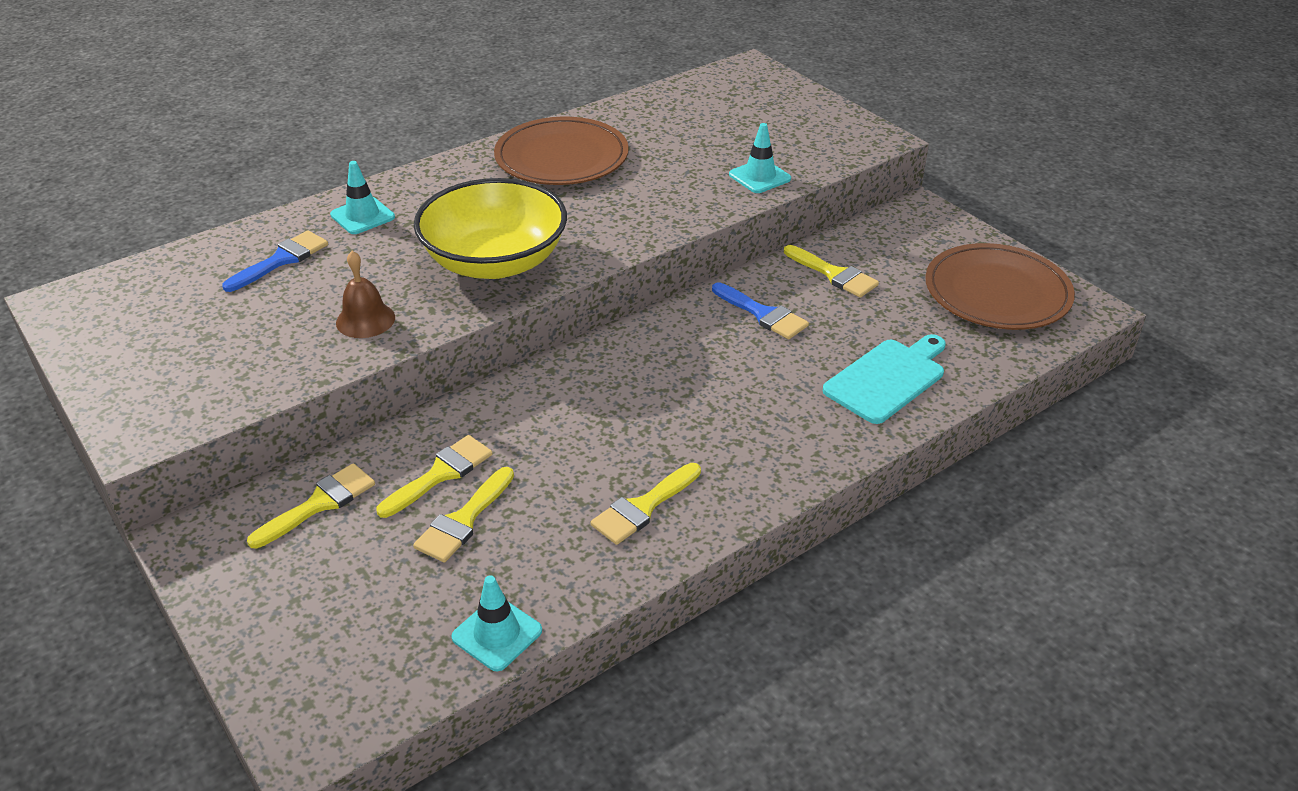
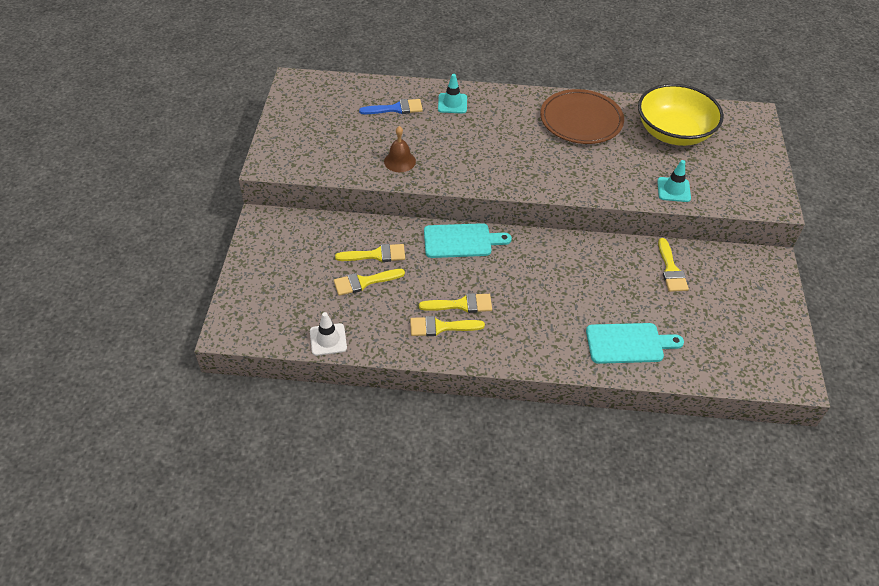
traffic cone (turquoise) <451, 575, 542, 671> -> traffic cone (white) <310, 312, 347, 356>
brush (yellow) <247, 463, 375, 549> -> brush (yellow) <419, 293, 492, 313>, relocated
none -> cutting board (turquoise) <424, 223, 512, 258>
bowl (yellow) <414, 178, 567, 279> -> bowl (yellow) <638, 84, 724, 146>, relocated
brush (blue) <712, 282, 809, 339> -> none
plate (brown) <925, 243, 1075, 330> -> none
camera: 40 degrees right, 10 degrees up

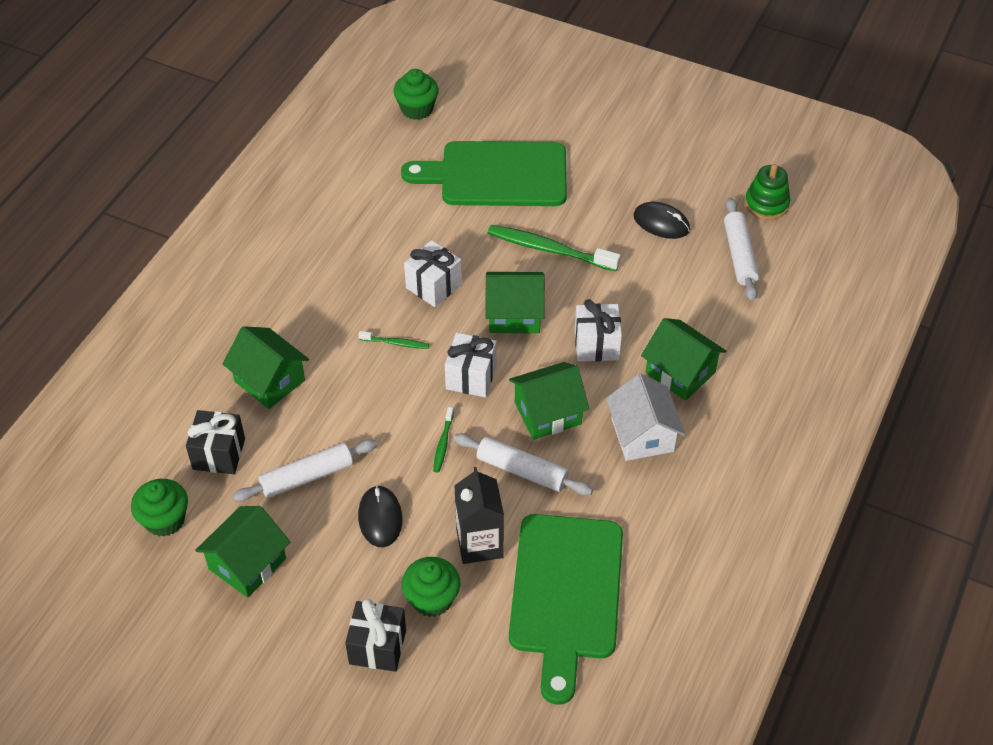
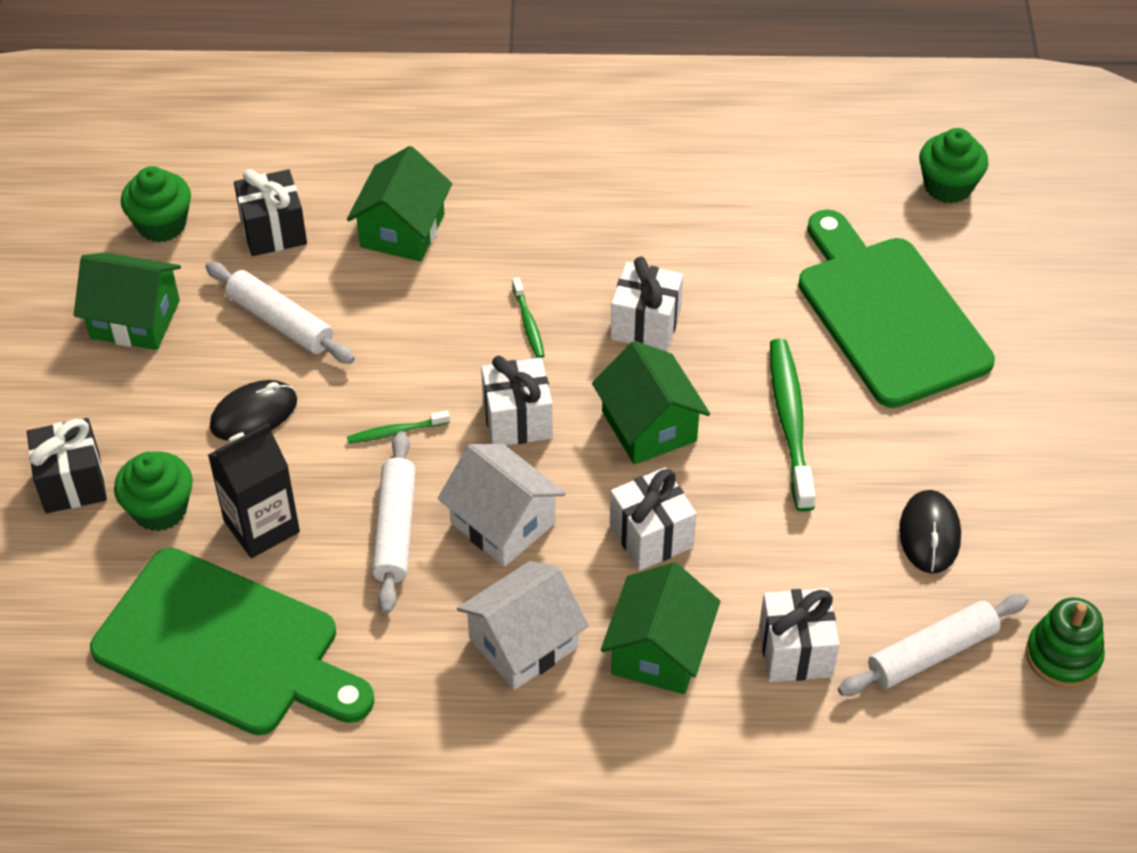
cutting board (green) <509, 514, 623, 705> -> cutting board (green) <90, 548, 374, 735>, 135 degrees counterclockwise
house (green) <509, 362, 589, 440> -> house (white) <438, 444, 566, 566>
none -> gift (white) <759, 588, 840, 682>
camera: 65 degrees right, 0 degrees up

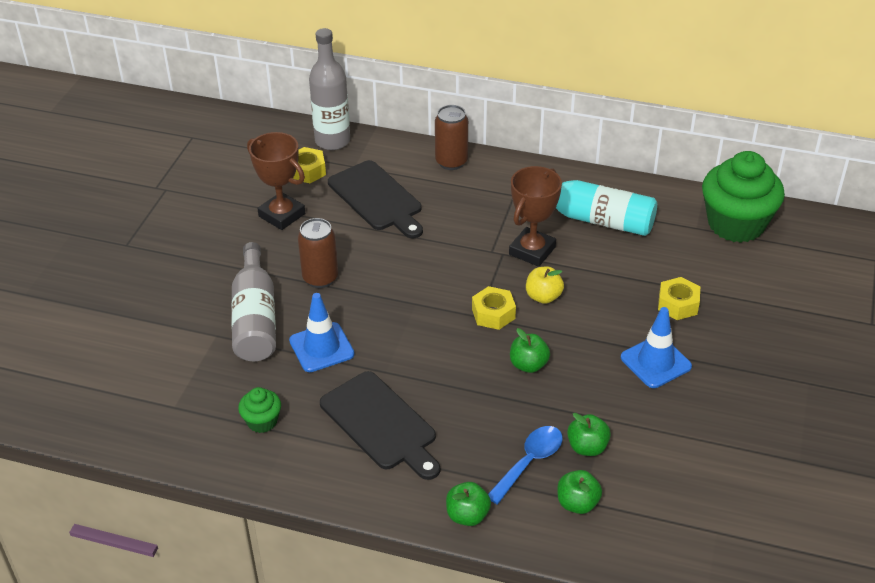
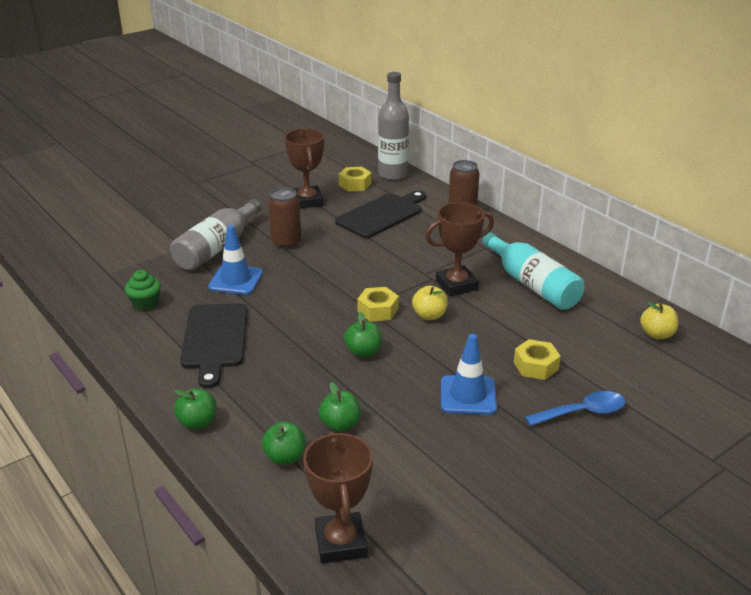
none -> trophy (brown) <303, 431, 373, 564>
cutting board (black) <328, 160, 423, 238> -> cutting board (black) <335, 191, 426, 238>, 135 degrees counterclockwise
spoon (blue) <488, 426, 563, 504> -> spoon (blue) <525, 391, 626, 426>, relocated
cupcake (green) <702, 151, 785, 243> -> apple (yellow) <640, 301, 678, 339>
camera: 35 degrees right, 10 degrees down

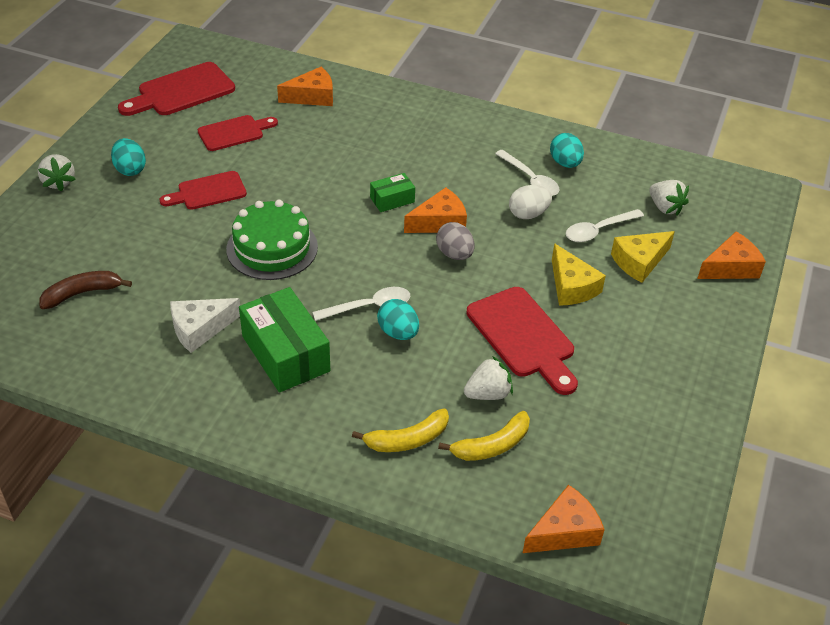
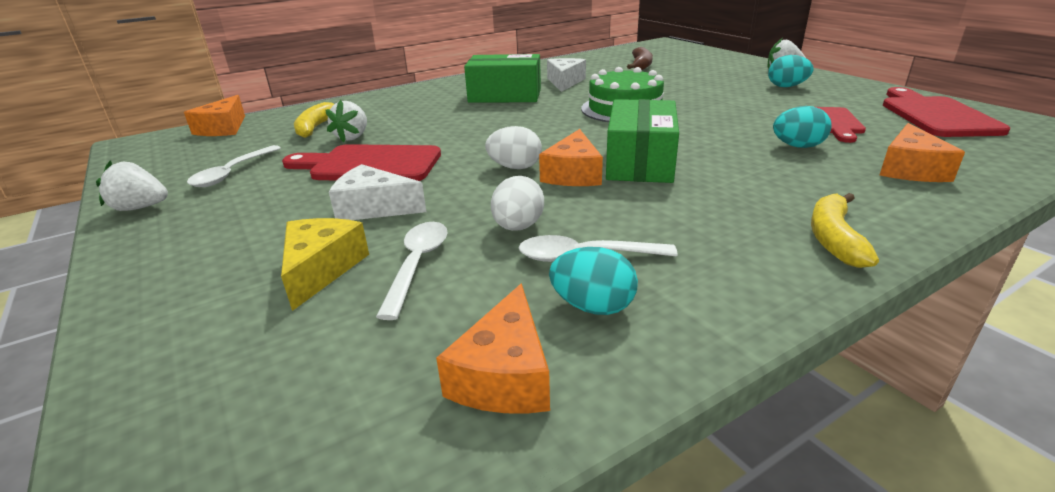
strawberry (white) <649, 180, 689, 215> -> strawberry (white) <96, 161, 168, 211>, relocated
spoon (white) <312, 287, 410, 321> -> spoon (white) <187, 145, 281, 187>, relocated
cheese (yellow) <552, 243, 606, 306> -> cheese (white) <329, 164, 426, 220>
cheese (orange) <697, 232, 766, 279> -> cheese (orange) <436, 283, 550, 414>, relocated
egg (grey) <436, 222, 475, 260> -> egg (white) <485, 126, 542, 169>
box (green) <370, 173, 415, 212> -> box (green) <606, 99, 679, 183>, x1.95
egg (turquoise) <377, 299, 419, 340> -> egg (turquoise) <773, 106, 832, 148>, relocated
banana (yellow) <352, 408, 449, 452> -> banana (yellow) <811, 193, 879, 268>, relocated
cutting board (red) <160, 171, 247, 210> -> none
camera: 130 degrees right, 15 degrees down

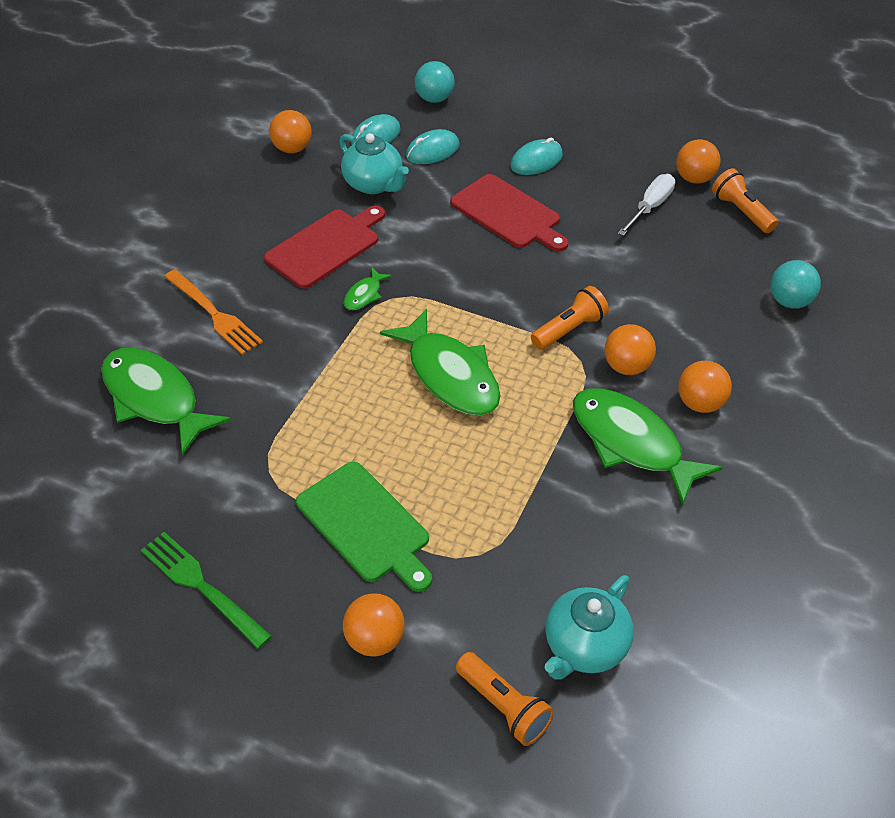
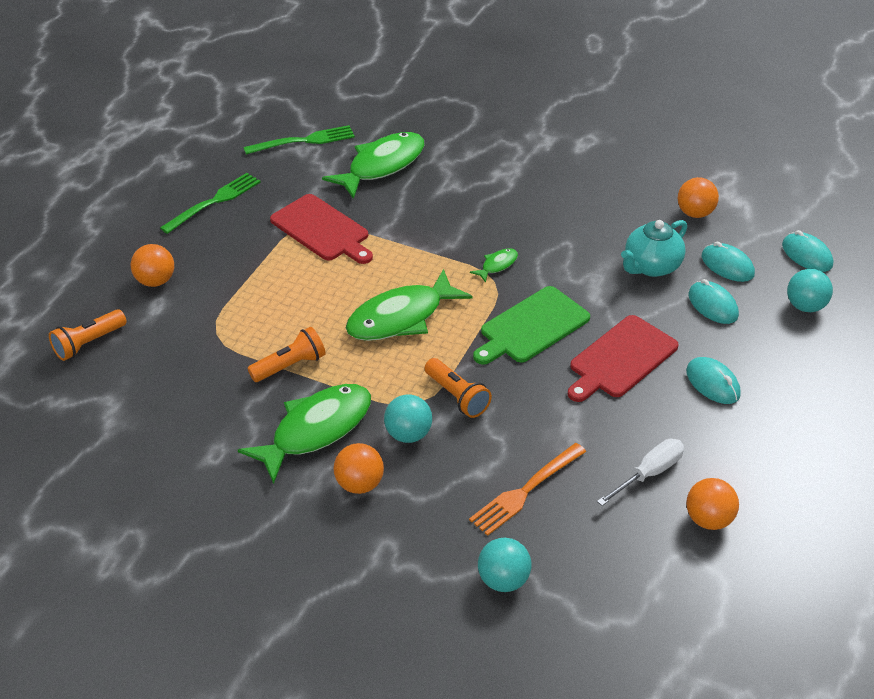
none -> fork (green) <243, 125, 355, 155>
flashlight (orange) <712, 168, 778, 233> -> flashlight (orange) <247, 327, 326, 382>, relocated
cutting board (red) <264, 206, 385, 289> -> cutting board (red) <270, 194, 373, 264>, relocated
ball (orange) <605, 324, 656, 375> -> ball (turquoise) <384, 394, 432, 443>
fork (orange) <164, 269, 263, 355> -> fork (orange) <469, 443, 586, 536>, relocated
fish (green) <344, 268, 392, 310> -> fish (green) <470, 248, 518, 283>, 105 degrees clockwise
cutting board (green) <296, 462, 432, 592> -> cutting board (green) <473, 286, 590, 365>, relocated
screwdriver (white) <618, 174, 675, 236> -> screwdriver (white) <597, 439, 684, 506>, 75 degrees counterclockwise
none -> mouse (turquoise) <782, 230, 833, 272>
teapot (turquoise) <544, 575, 634, 680> -> none
camera: 90 degrees right, 5 degrees down

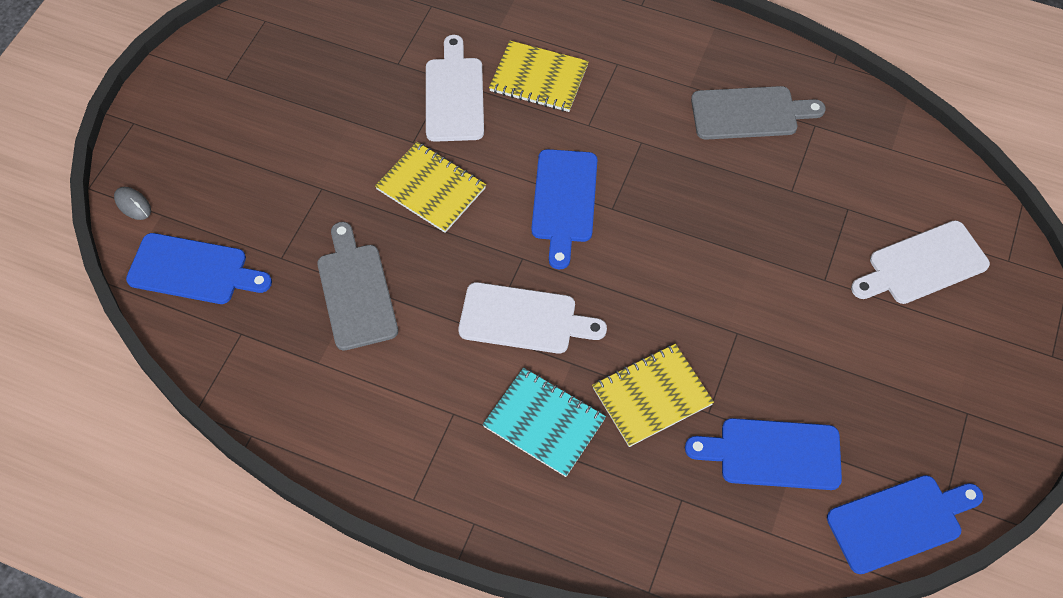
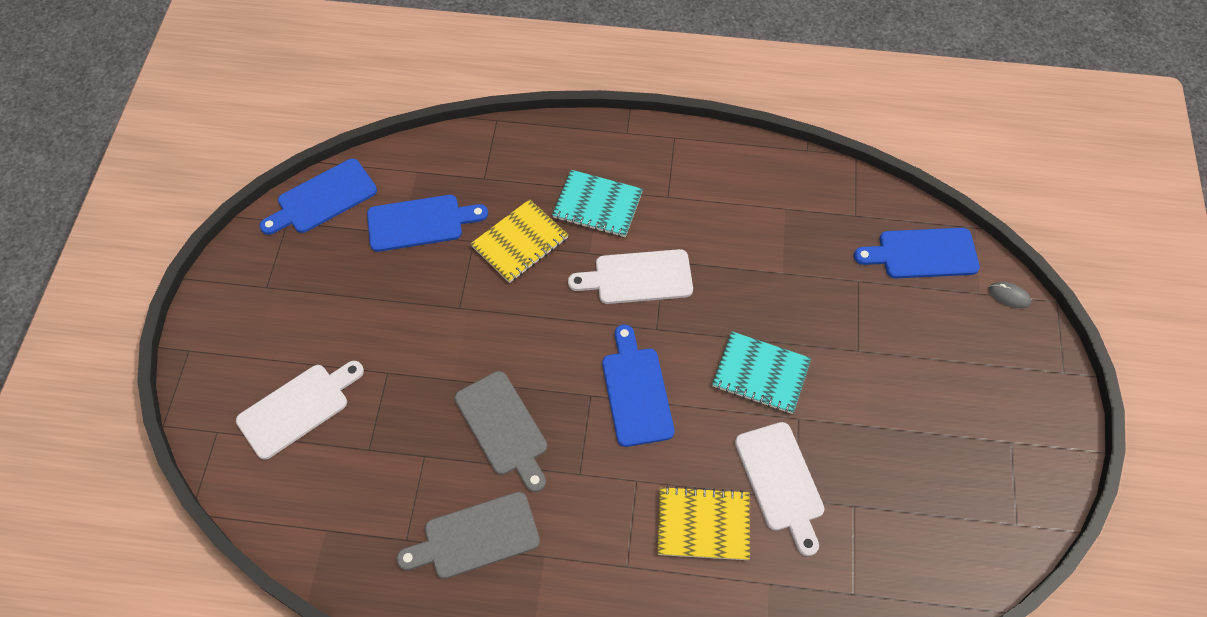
cutting board (grey) <317, 222, 398, 351> -> cutting board (grey) <454, 371, 547, 492>, relocated
notebook (yellow) <375, 142, 486, 233> -> notebook (turquoise) <712, 331, 811, 414>
camera: 165 degrees right, 0 degrees up

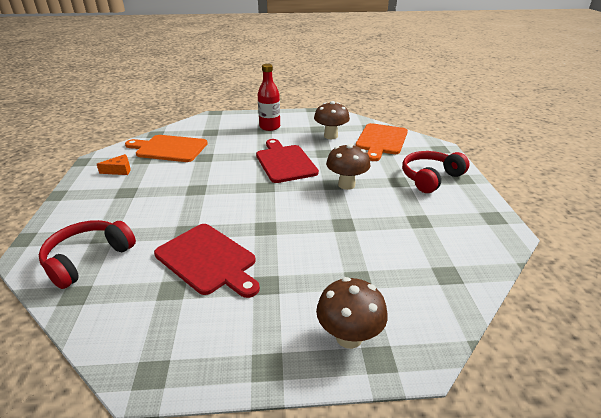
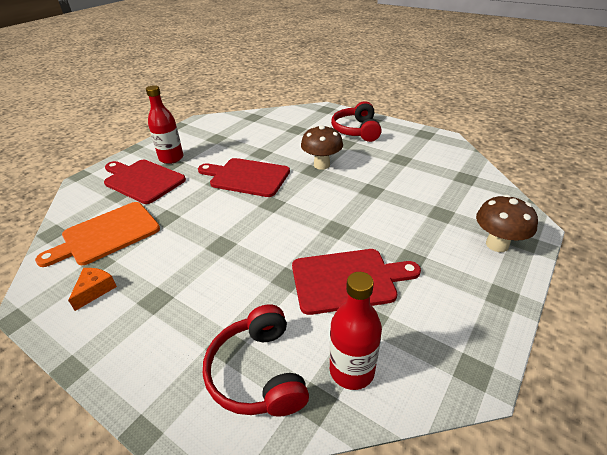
none -> cutting board (red) <104, 160, 186, 204>
none -> bottle (red) <330, 272, 382, 390>
mushroom (brown) <314, 101, 350, 139> -> none
cutting board (orange) <356, 123, 408, 161> -> none
camera: 50 degrees left, 5 degrees up

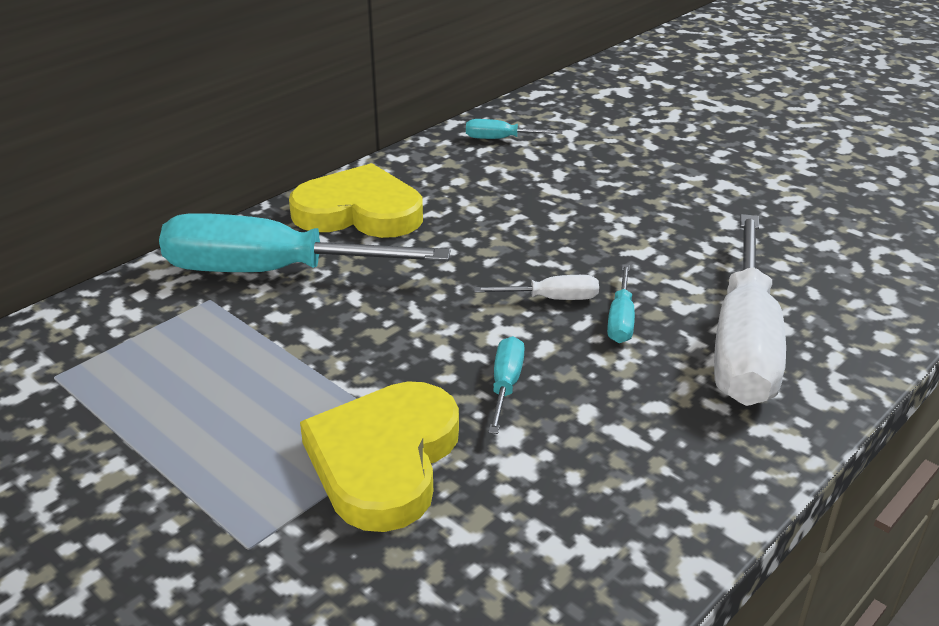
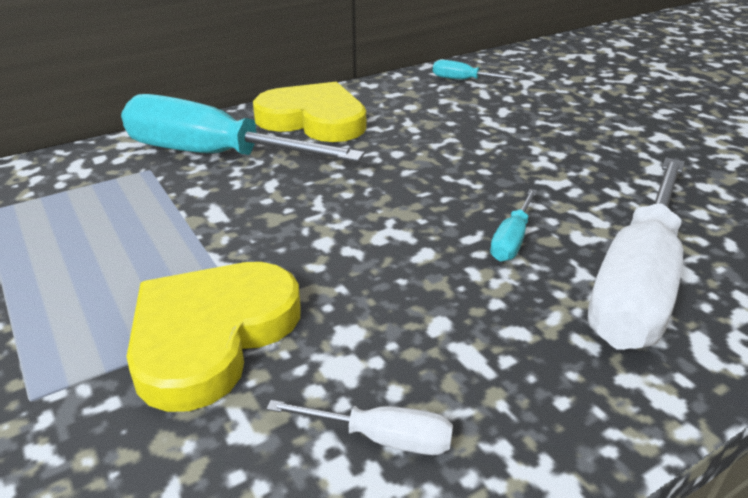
screwdriver (white) <474, 275, 599, 300> -> screwdriver (white) <267, 400, 453, 455>, relocated
screwdriver (turquoise) <488, 336, 525, 434> -> none
camera: 15 degrees right, 0 degrees up

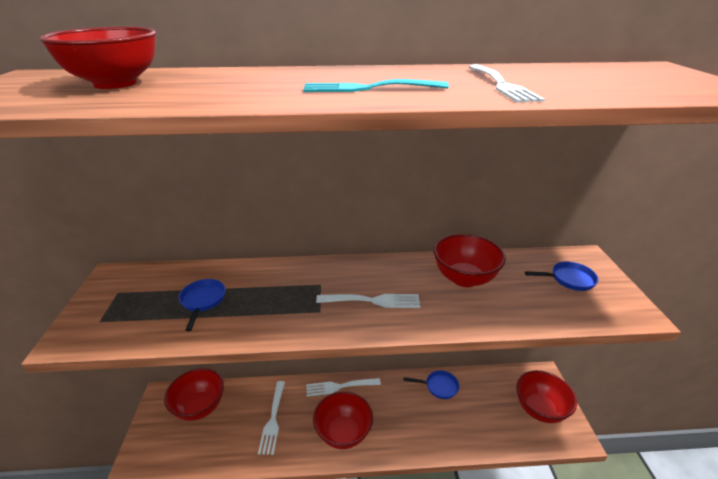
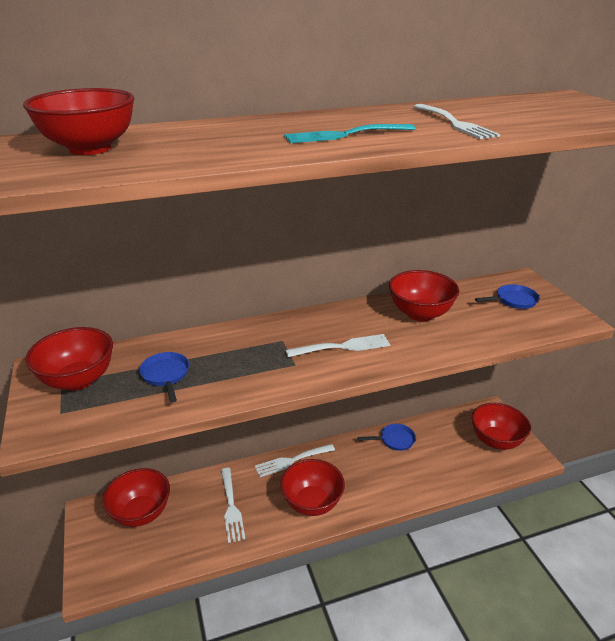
none -> bowl (red) <25, 327, 113, 391>
camera: 15 degrees left, 0 degrees up

